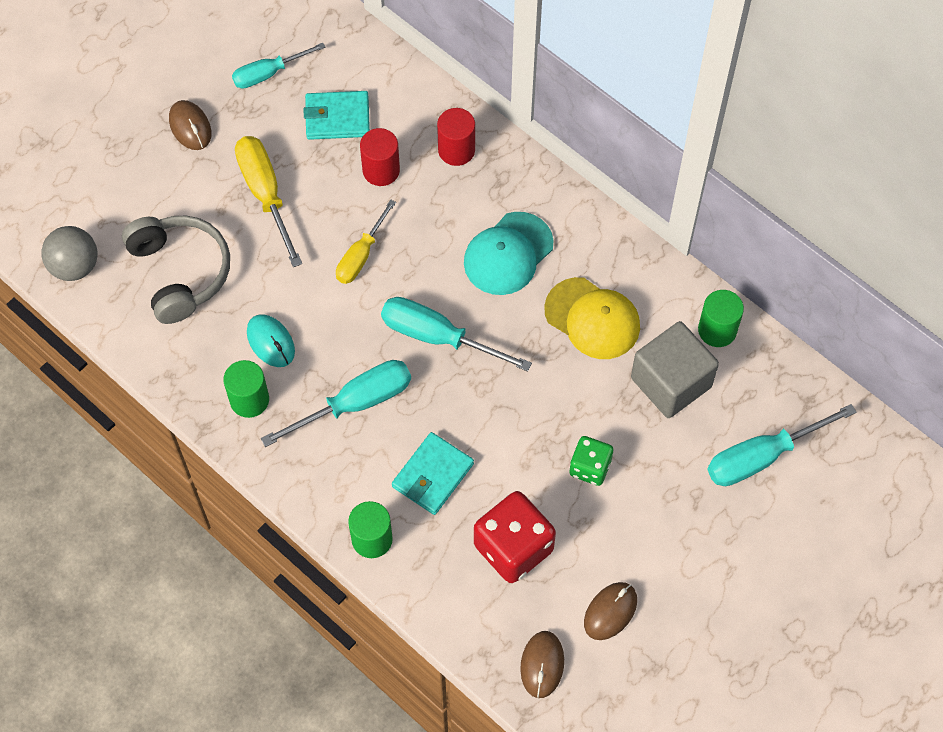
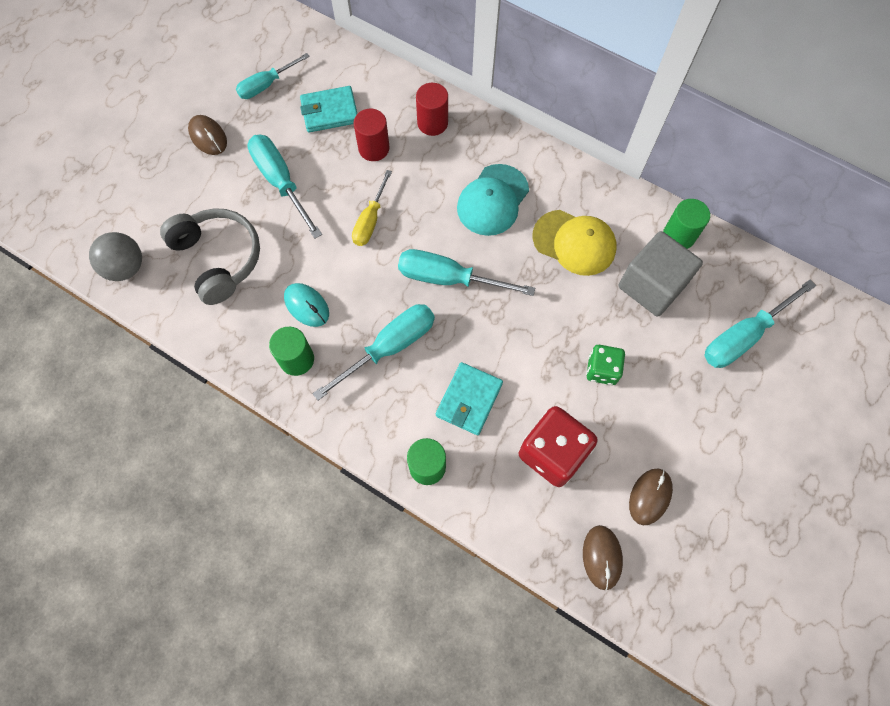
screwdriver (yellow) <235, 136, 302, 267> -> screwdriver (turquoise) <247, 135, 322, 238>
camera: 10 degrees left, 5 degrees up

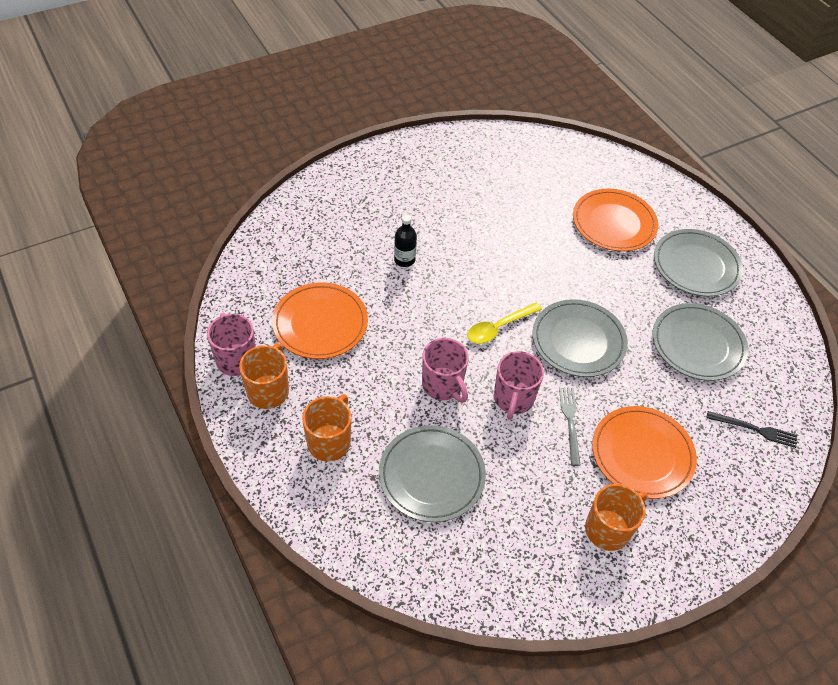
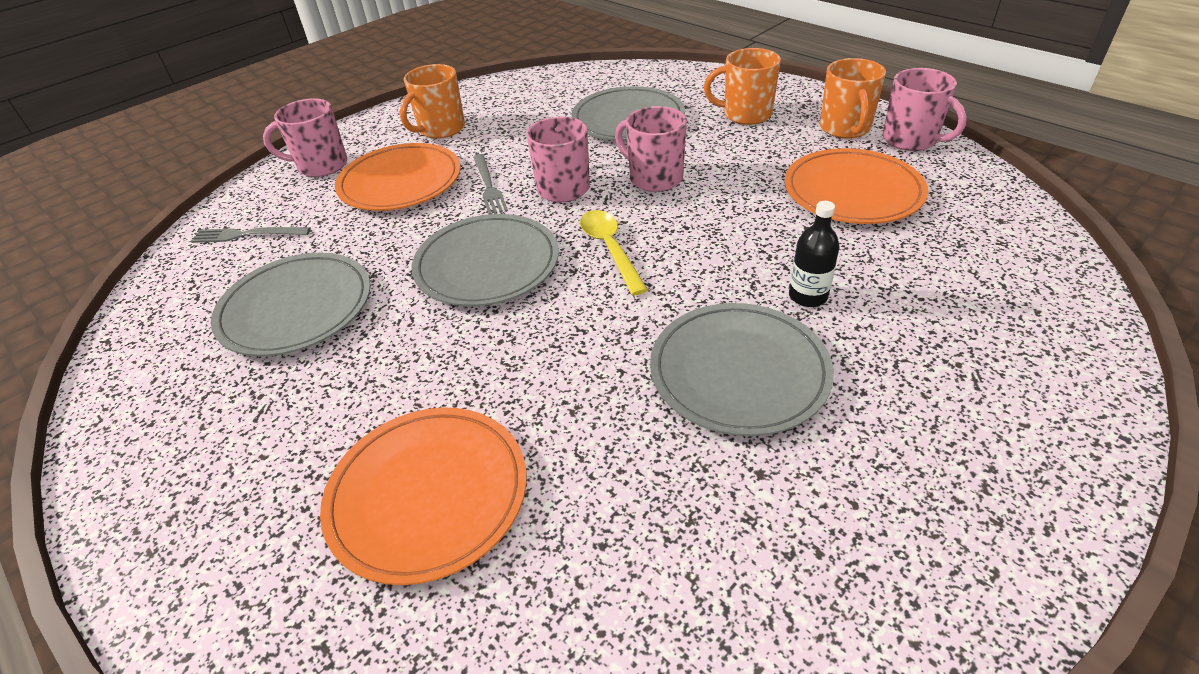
fork (black) <707, 411, 797, 448> -> fork (grey) <191, 227, 311, 243>
none -> mug (pink) <263, 98, 347, 177>
spoon (yellow) <467, 303, 542, 344> -> spoon (yellow) <580, 210, 648, 296>, 60 degrees counterclockwise
plate (grey) <654, 229, 743, 297> -> plate (grey) <650, 303, 834, 436>, relocated
mug (orange) <302, 394, 351, 462> -> mug (orange) <704, 48, 781, 125>, 90 degrees clockwise
camera: 170 degrees right, 10 degrees down

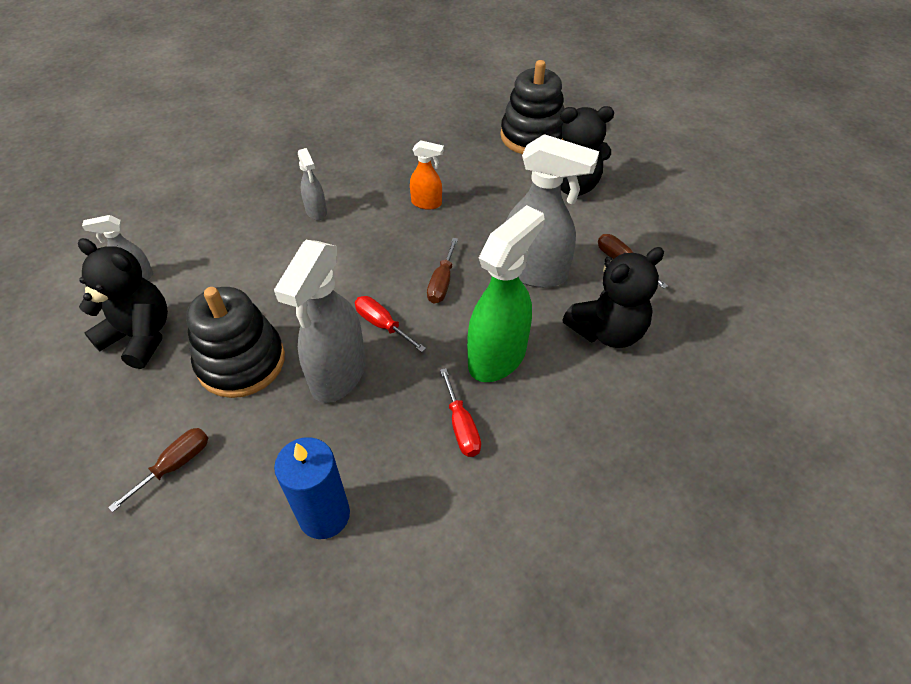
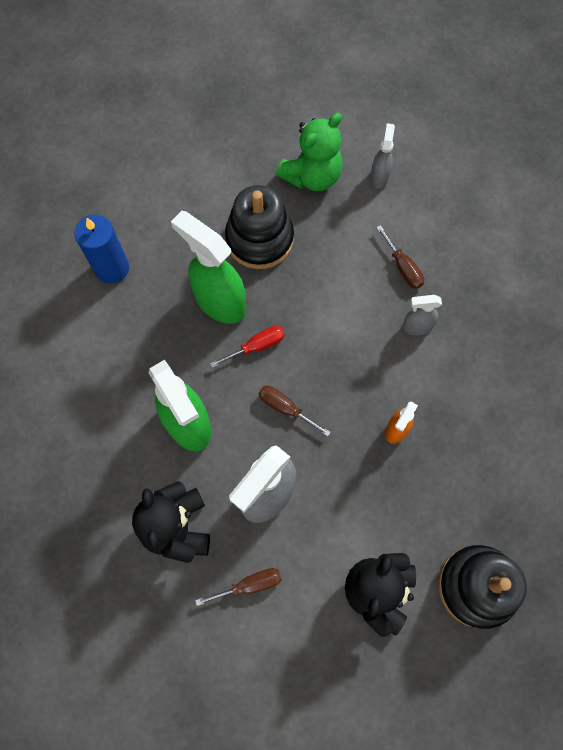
spray bottle (grey) <274, 240, 366, 403> -> spray bottle (green) <171, 211, 246, 324>
teddy bear (black) <78, 238, 168, 369> -> teddy bear (green) <276, 113, 342, 191>
screwdriver (brown) <108, 428, 208, 512> -> screwdriver (brown) <376, 225, 424, 289>, relocated
screwdriver (red) <440, 368, 481, 457> -> none
camera: 110 degrees right, 20 degrees up

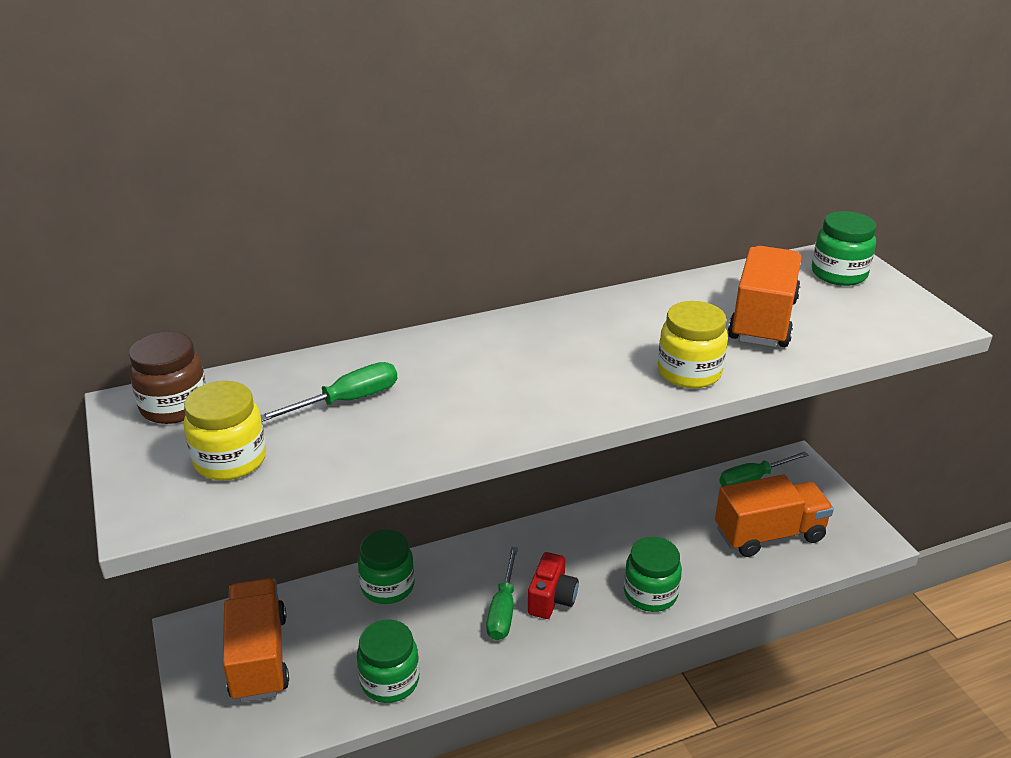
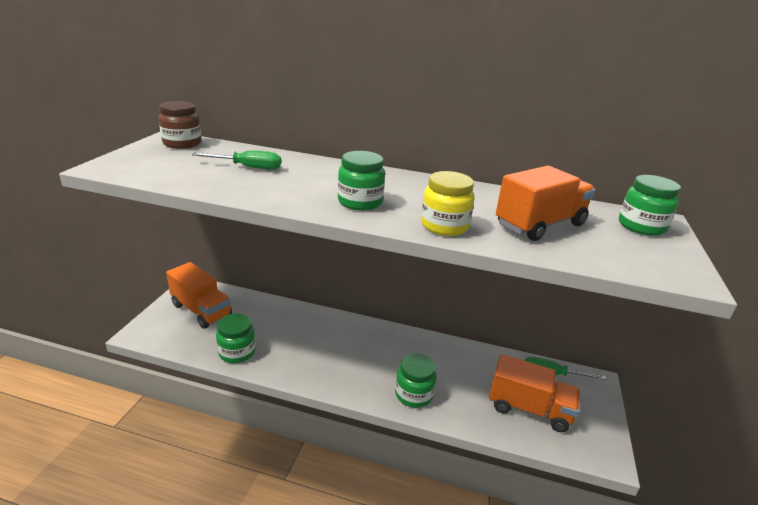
truck (orange) <223, 578, 289, 702> -> truck (orange) <166, 262, 232, 329>, 105 degrees clockwise
jar (green) <358, 530, 415, 604> -> jar (green) <338, 151, 385, 211>, relocated
jar (yellow) <184, 381, 266, 480> -> none
screwdriver (green) <487, 547, 518, 640> -> none
camera (red) <528, 552, 579, 619> -> none
camera: 35 degrees right, 5 degrees down

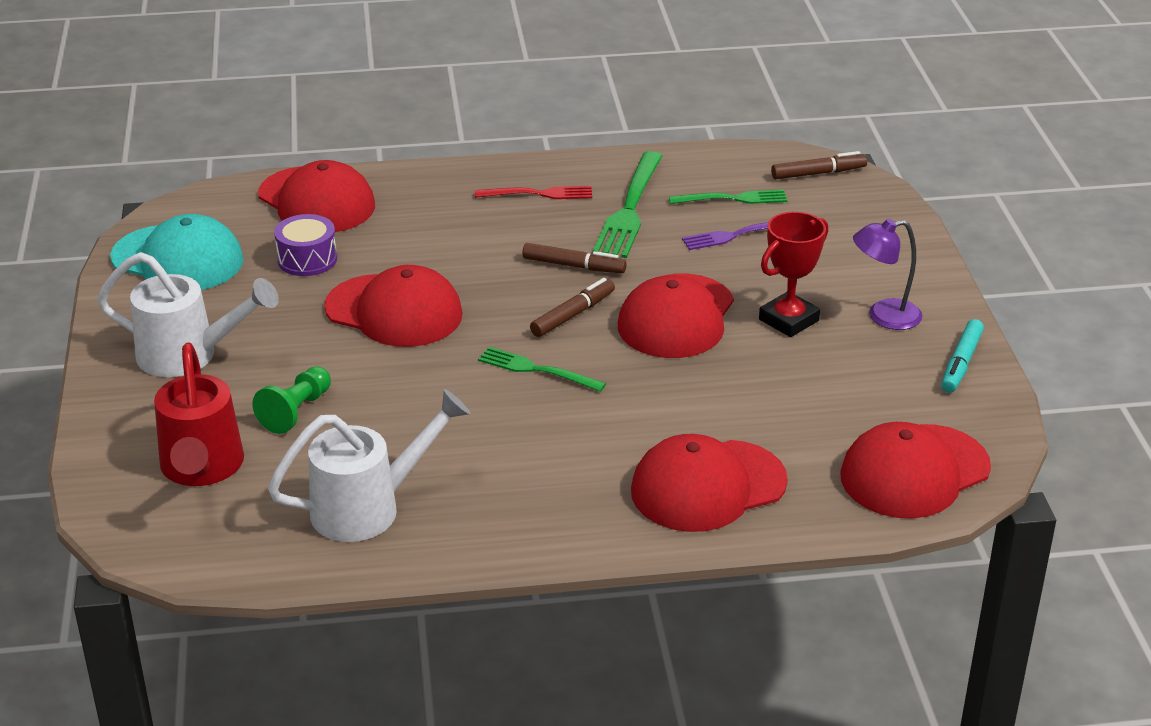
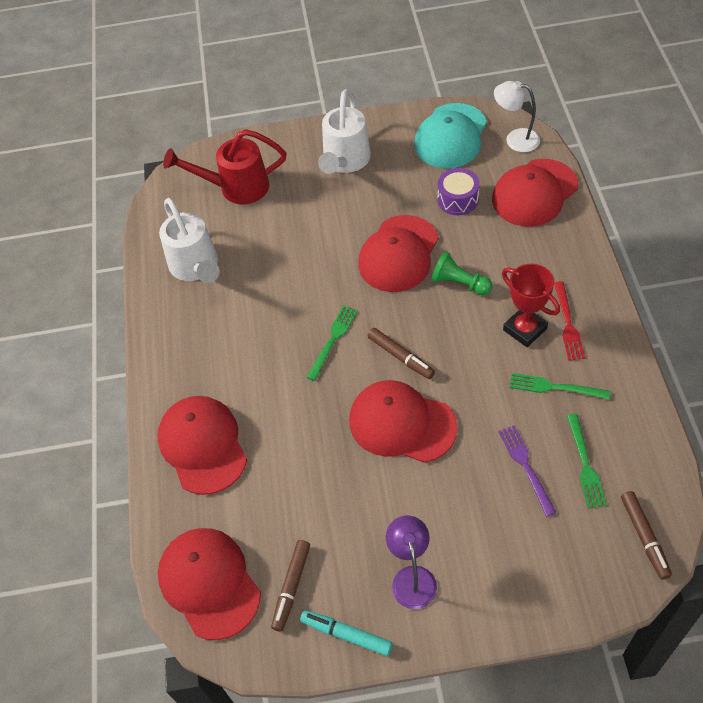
marker (brown) <522, 243, 627, 273> -> marker (brown) <271, 540, 310, 632>, relocated
pawn (green) <253, 366, 331, 434> -> pawn (green) <431, 251, 493, 295>, relocated
none -> lamp (white) <494, 81, 540, 152>
trophy (red) <759, 212, 828, 337> -> trophy (red) <502, 264, 560, 347>, relocated
fork (green) <593, 151, 662, 258> -> fork (green) <510, 373, 610, 400>, x0.61
camera: 95 degrees right, 20 degrees up

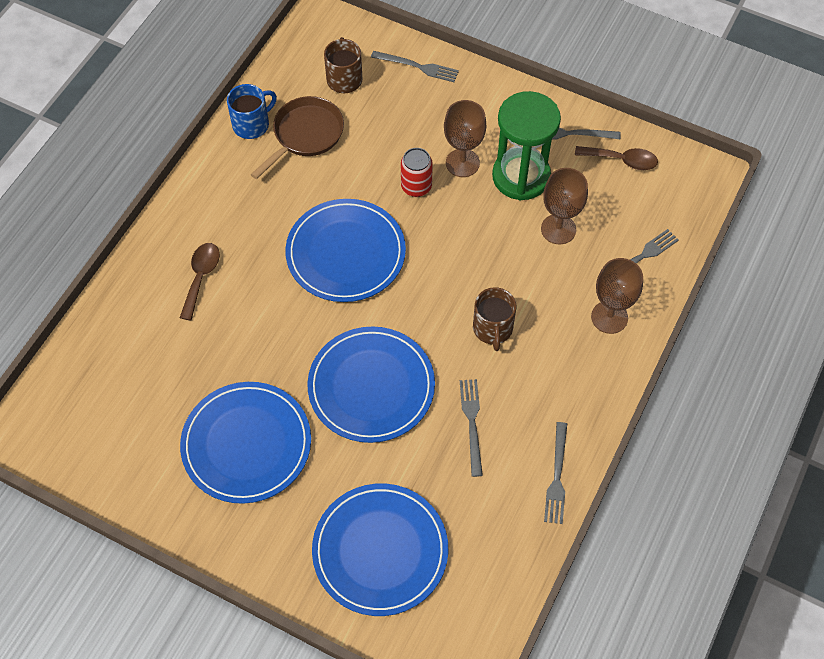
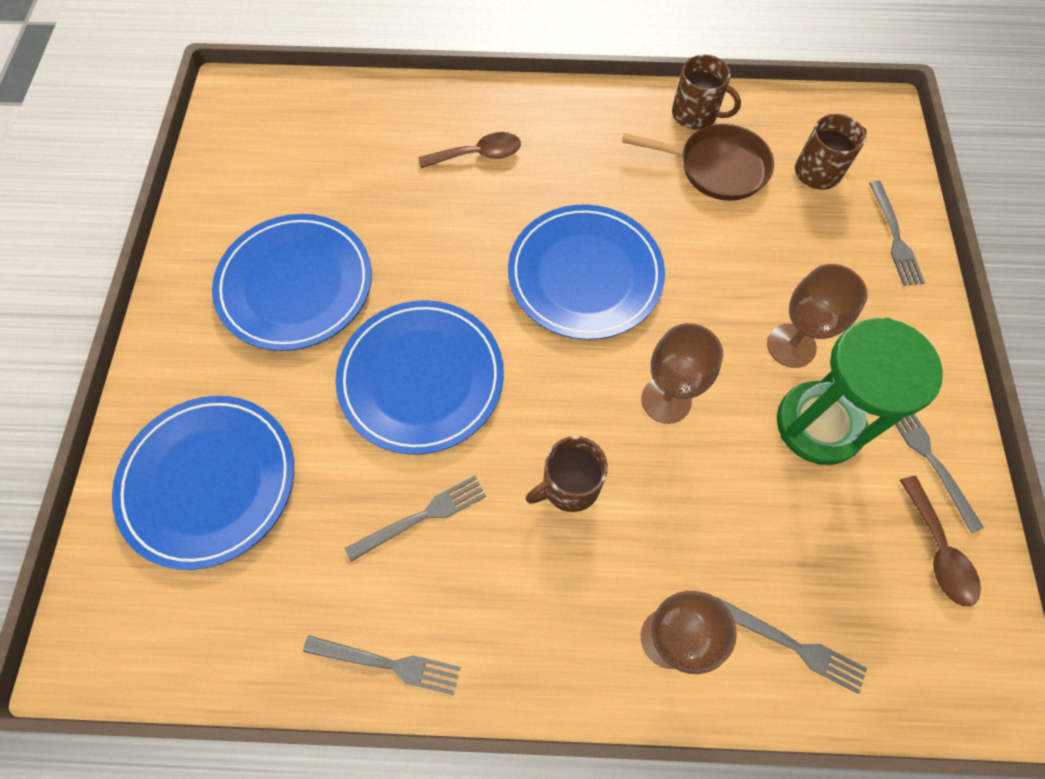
fork (grey) <544, 422, 567, 524> -> fork (grey) <303, 635, 460, 695>, 150 degrees counterclockwise
goblet (brown) <541, 168, 588, 244> -> goblet (brown) <641, 323, 723, 424>, relocated
mug (blue) <227, 84, 277, 139> -> mug (brown) <672, 55, 741, 129>
can (red) <401, 148, 433, 197> -> none
camera: 65 degrees right, 5 degrees up

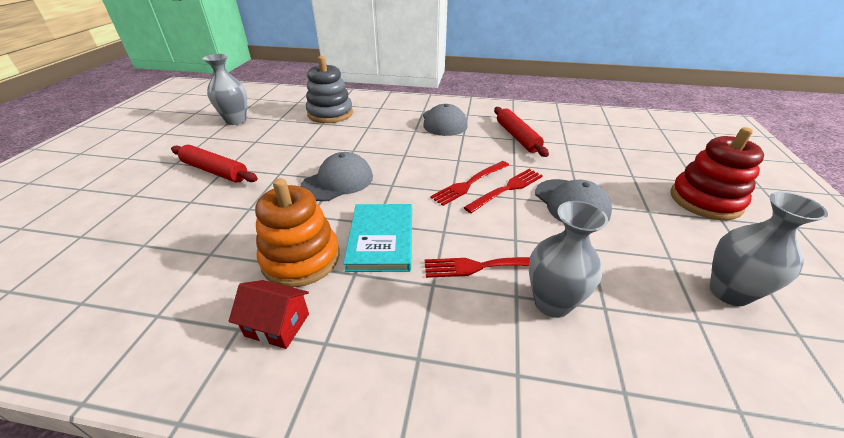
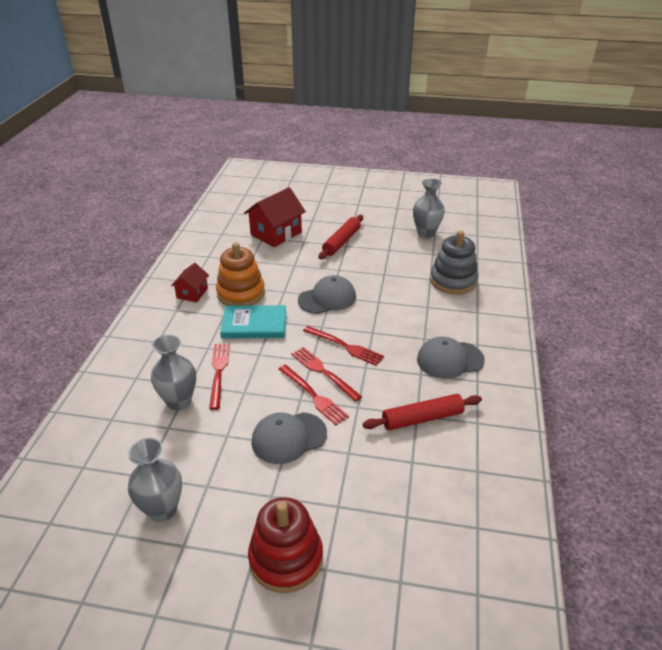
none -> house (red) <244, 187, 306, 247>
cap (grey) <300, 152, 373, 201> -> cap (grey) <298, 275, 356, 314>, 75 degrees counterclockwise
none -> fork (red) <303, 326, 384, 366>
camera: 90 degrees right, 0 degrees up

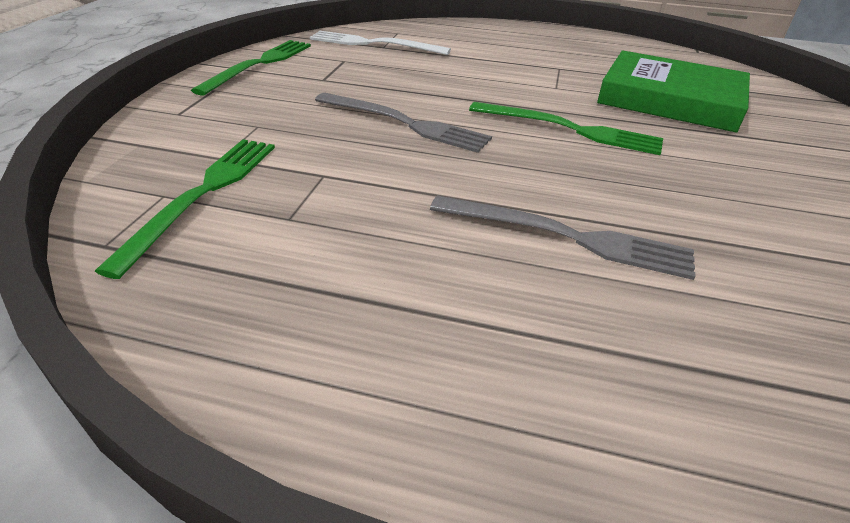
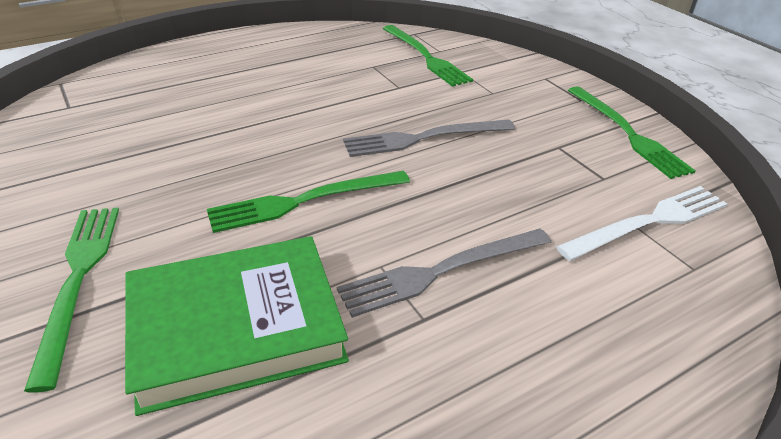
none -> fork (green) <24, 208, 119, 393>
fork (grey) <430, 195, 696, 280> -> fork (grey) <337, 229, 551, 318>, relocated
camera: 135 degrees right, 0 degrees up

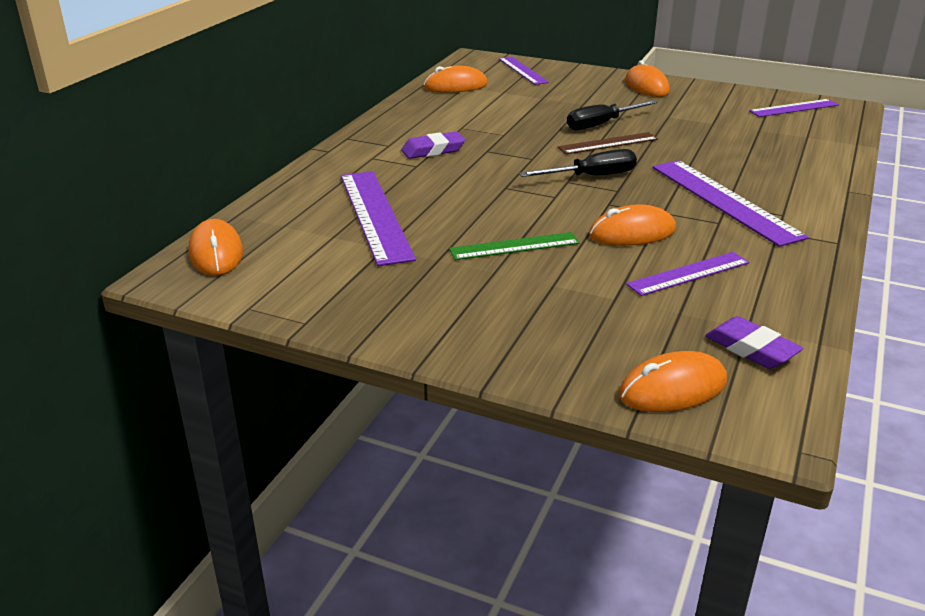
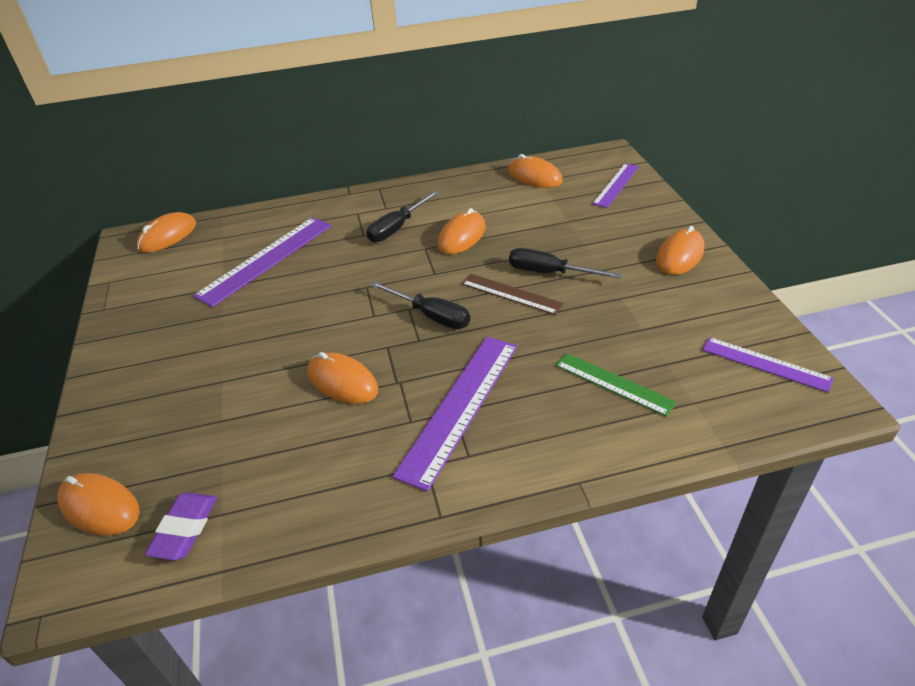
eraser (purple) <401, 131, 465, 159> -> screwdriver (black) <366, 190, 439, 242>
none -> mouse (orange) <438, 208, 486, 255>
ruler (green) <449, 232, 580, 260> -> ruler (green) <556, 353, 677, 417>, relocated
ruler (purple) <626, 252, 749, 296> -> none
camera: 55 degrees right, 10 degrees up

